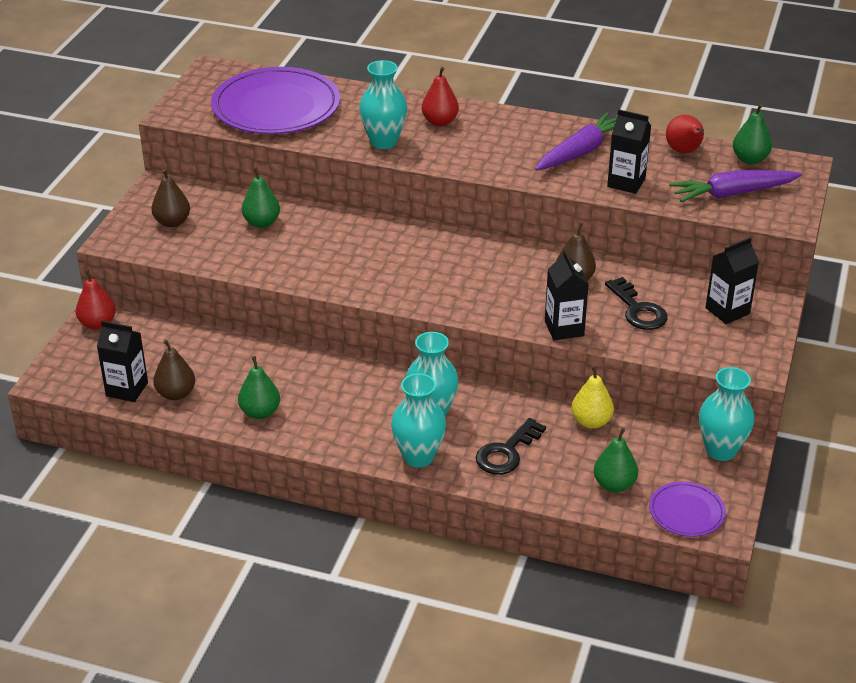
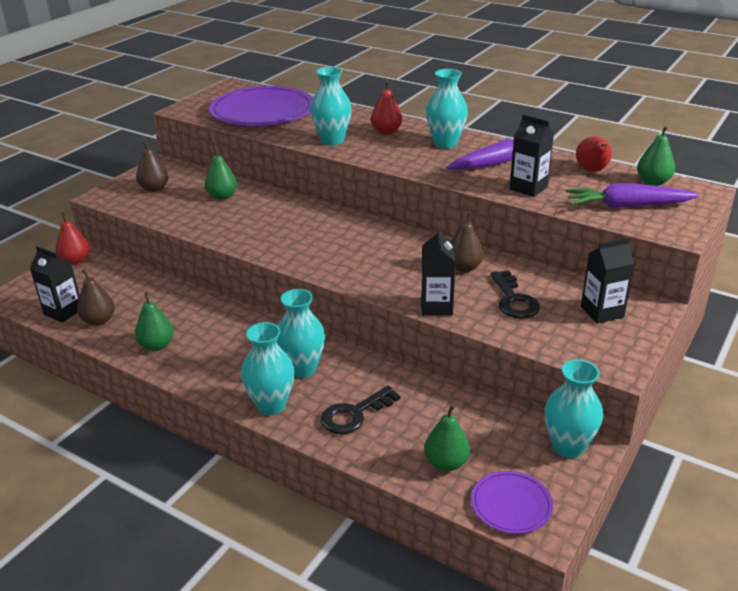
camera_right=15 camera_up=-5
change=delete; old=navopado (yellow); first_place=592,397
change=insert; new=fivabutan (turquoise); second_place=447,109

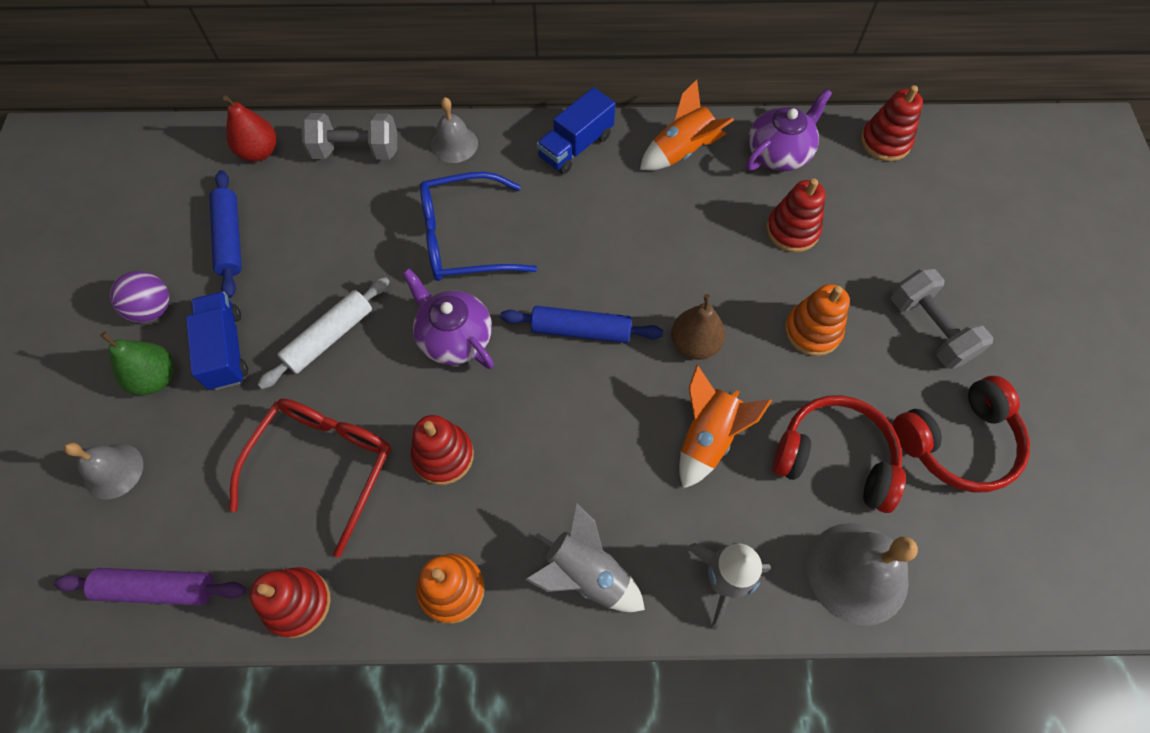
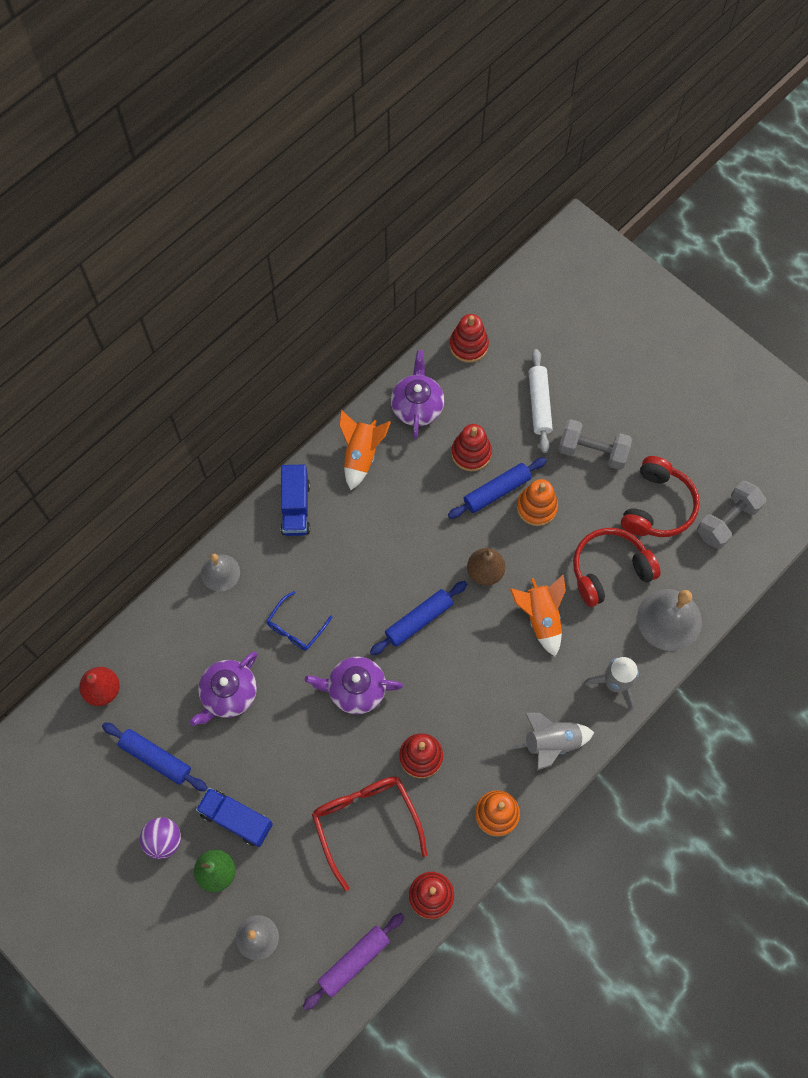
camera_right=-45 camera_up=5
change=insert; new=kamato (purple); second_place=223,689
change=insert; new=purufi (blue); second_place=497,488
change=move; old=purufi (white); first_place=323,333; second_place=540,401
change=move; old=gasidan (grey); first_place=349,136; second_place=731,515
change=resize; old=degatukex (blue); first_place=478,226; second_place=299,620; factor=0.58

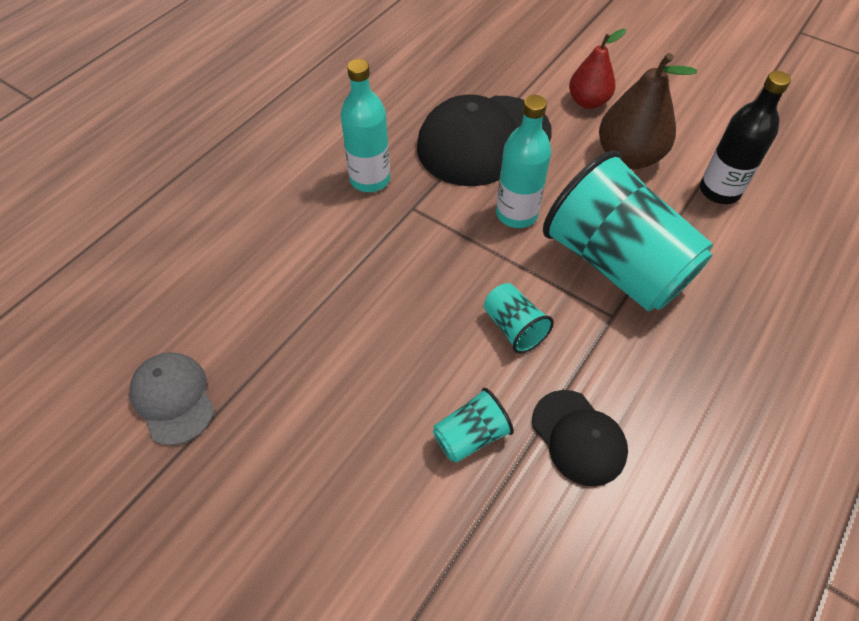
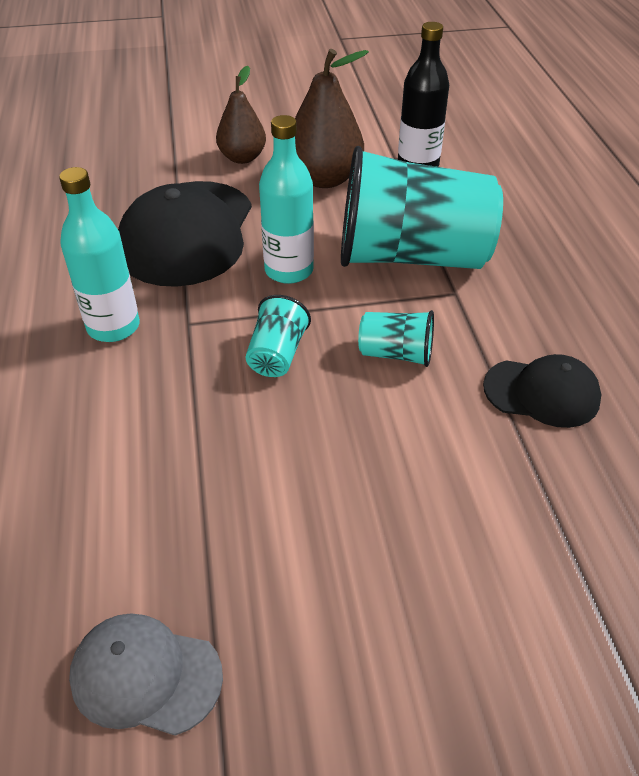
camera_right=-45 camera_up=-10
change=move; old=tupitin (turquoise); first_place=473,425; second_place=278,336
change=recolor; old=navopado (red); new=navopado (brown); first_place=597,69; second_place=241,115

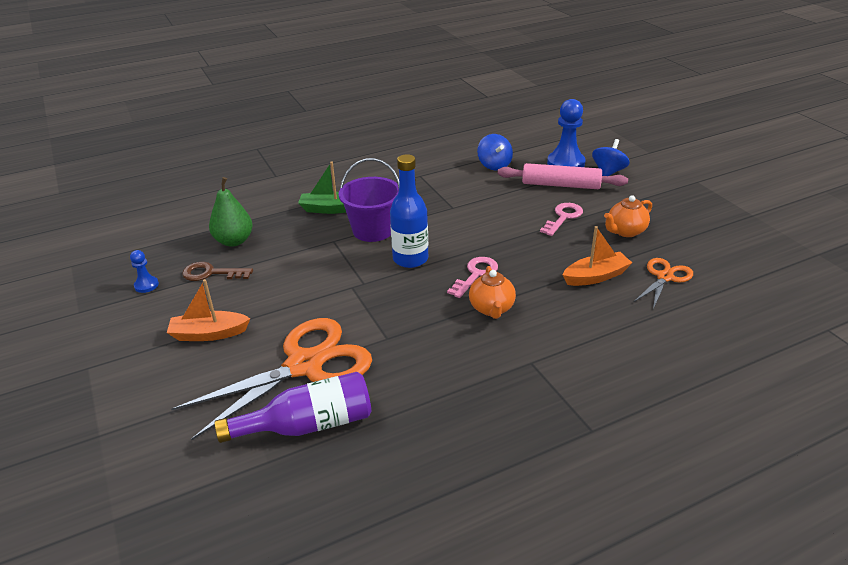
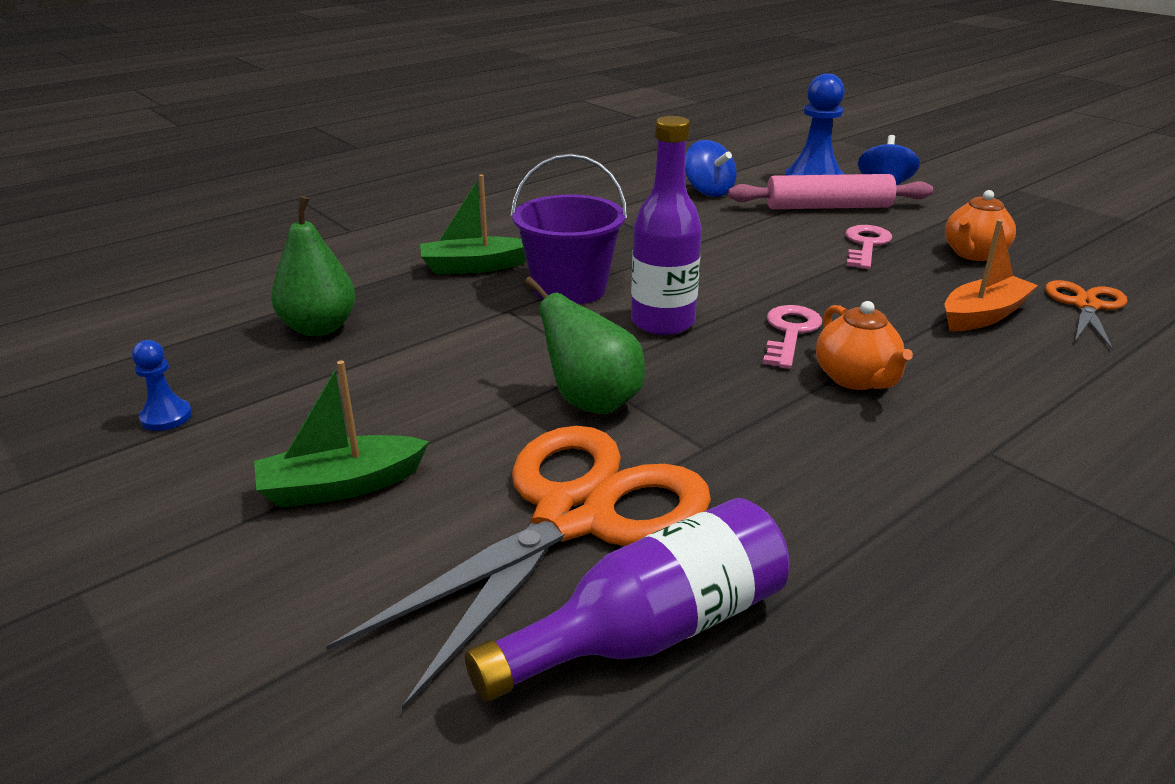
camera_right=-15 camera_up=-5
change=delete; old=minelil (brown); first_place=217,271
change=insert; new=navopado (green); second_place=584,345
change=recolor; old=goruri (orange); new=goruri (green); first_place=209,310; second_place=341,434
change=recolor; old=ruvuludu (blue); new=ruvuludu (purple); first_place=409,211; second_place=666,225

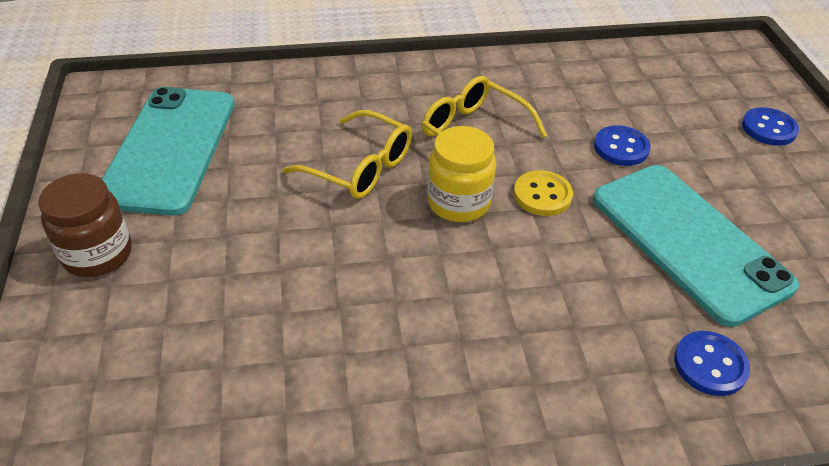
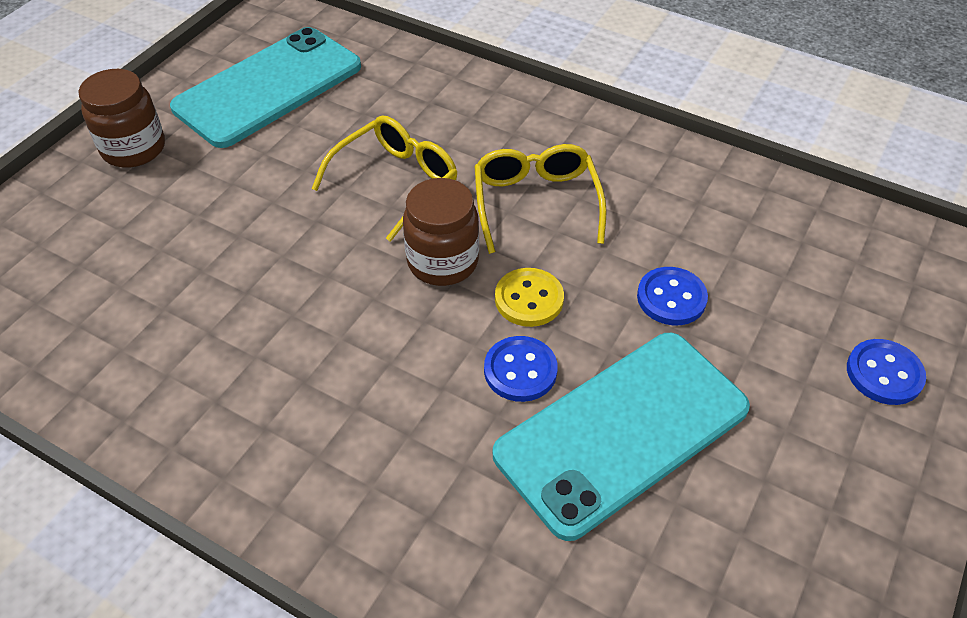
camera_right=40 camera_up=5
change=move; old=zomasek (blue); first_place=712,363; second_place=521,369
change=recolor; old=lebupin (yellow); new=lebupin (brown); first_place=461,174; second_place=441,232
change=rotate; old=degatukex (yellow); first_place=347,154; second_place=384,178; degrees=-120
change=rotate; old=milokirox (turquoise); first_place=696,246; second_place=621,437; degrees=45

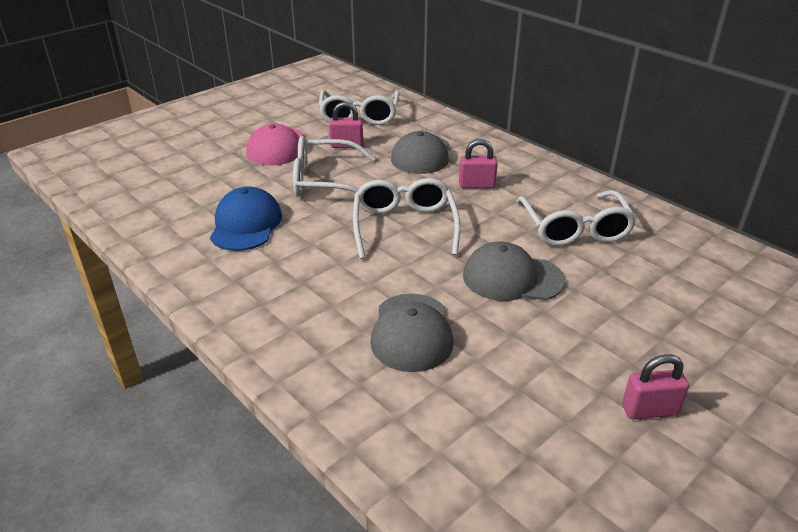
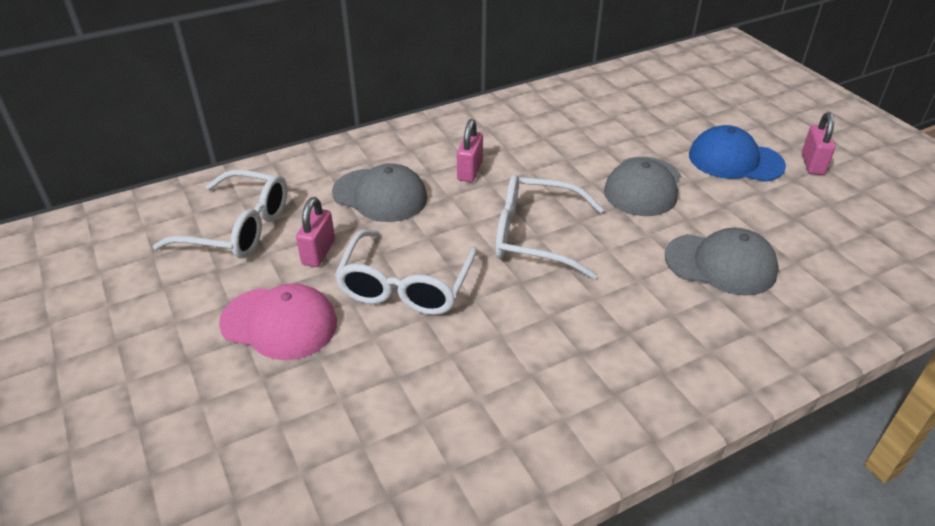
camera_right=-75 camera_up=5
change=delete; old=degatukex (white); first_place=576,218
change=move; old=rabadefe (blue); first_place=246,218; second_place=737,153

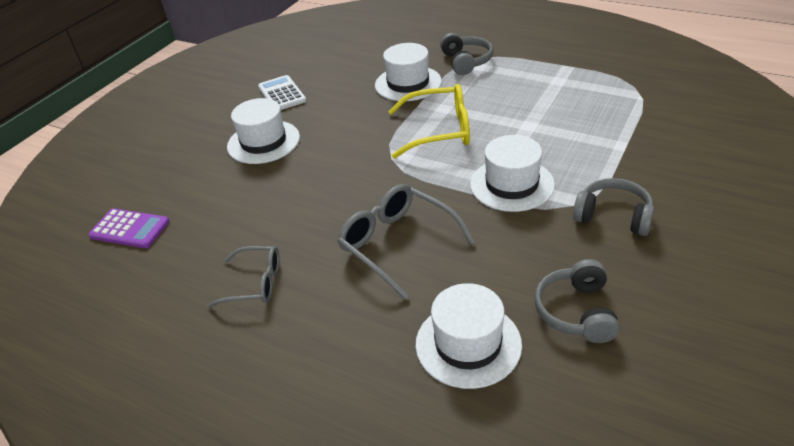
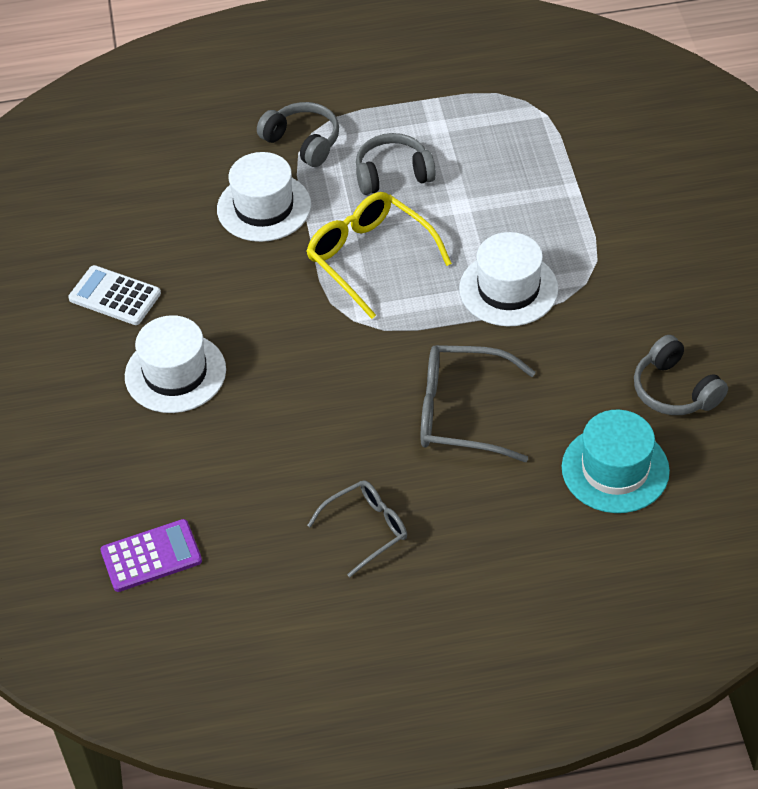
camera_right=-40 camera_up=10
change=move; old=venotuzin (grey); first_place=614,207; second_place=396,164
change=recolor; old=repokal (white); new=repokal (turquoise); first_place=469,336; second_place=616,461
change=rotate; old=degatukex (yellow); first_place=429,121; second_place=379,255; degrees=-90

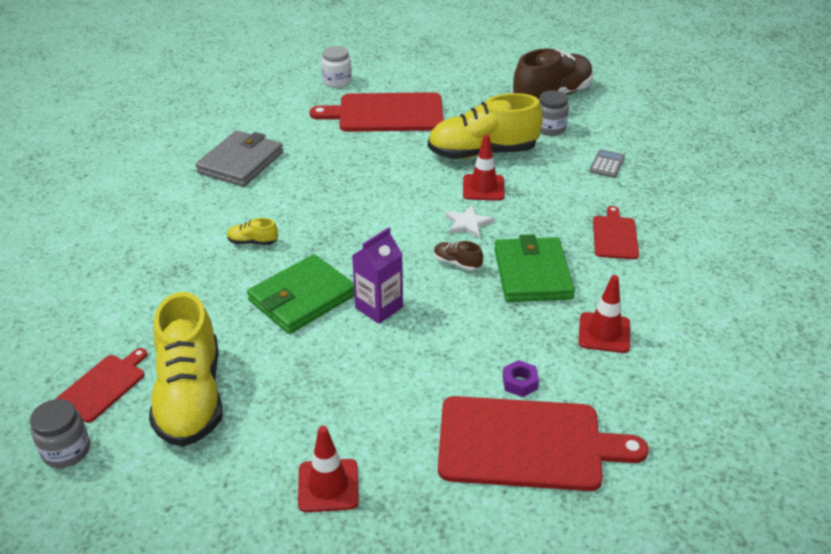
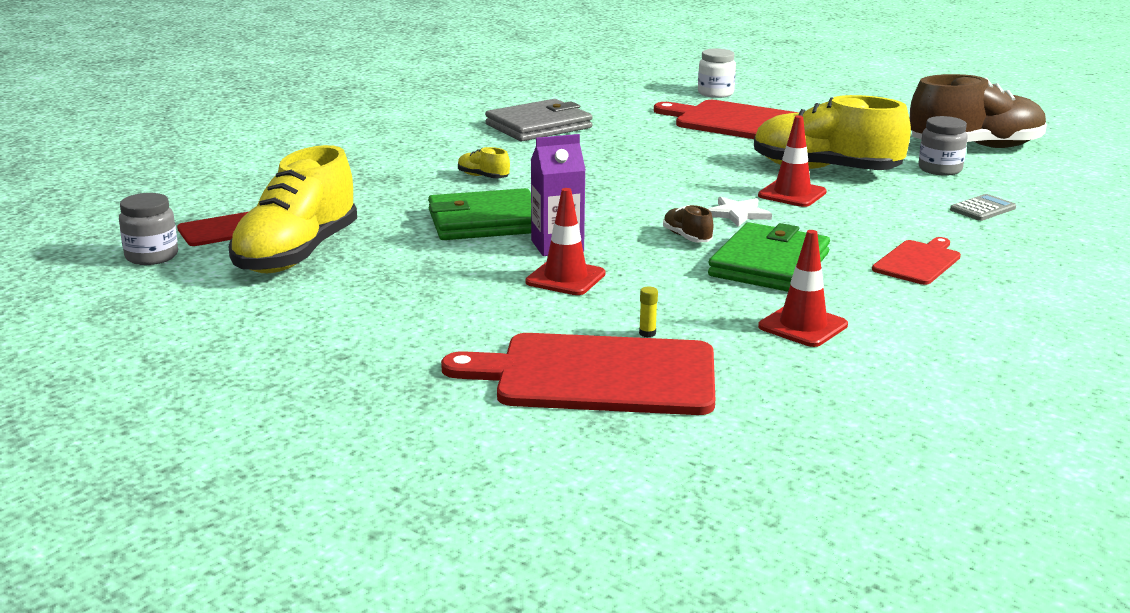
camera_right=30 camera_up=-15
change=move; old=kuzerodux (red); first_place=328,469; second_place=565,241
change=replace; old=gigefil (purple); new=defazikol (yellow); first_place=521,378; second_place=648,311
change=rotate; old=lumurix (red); first_place=543,443; second_place=578,374; degrees=150

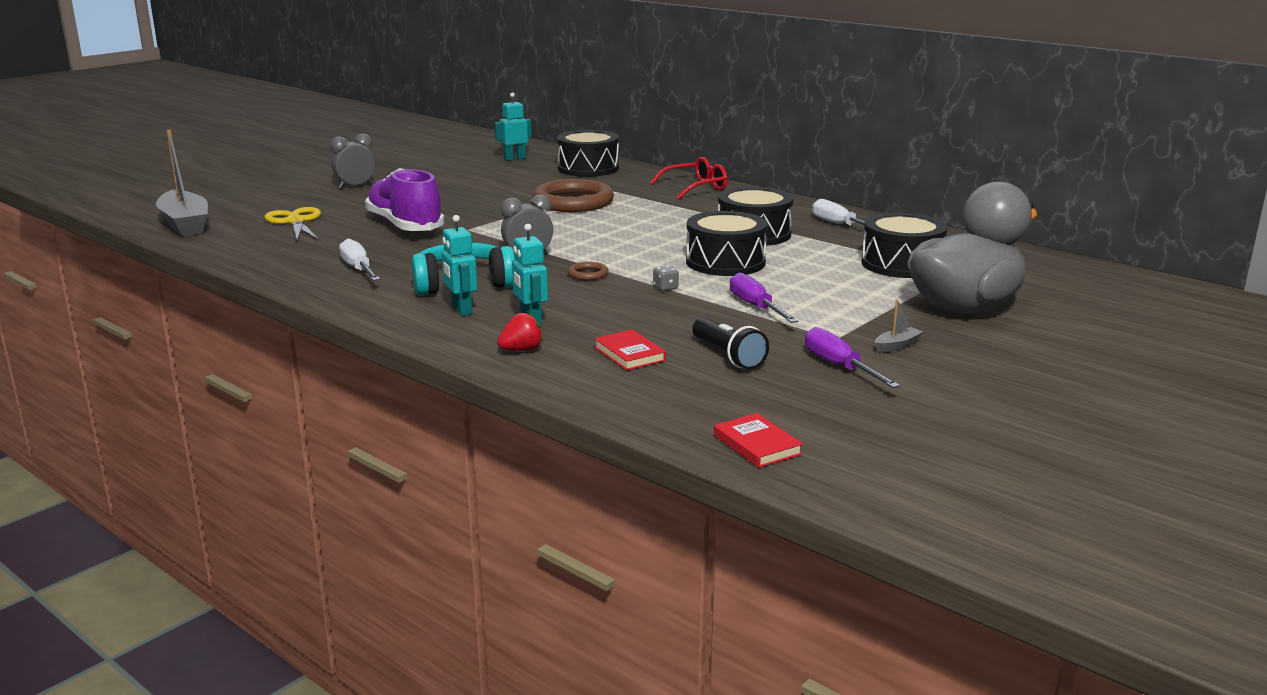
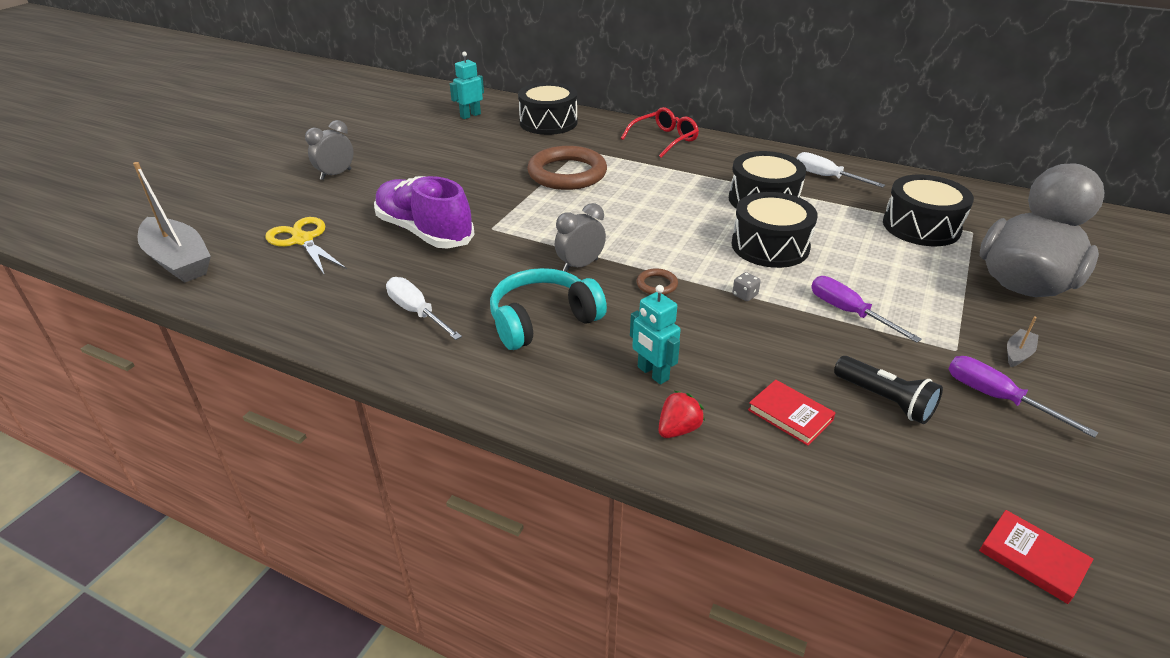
camera_right=-15 camera_up=15
change=delete; old=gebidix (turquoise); first_place=459,265

